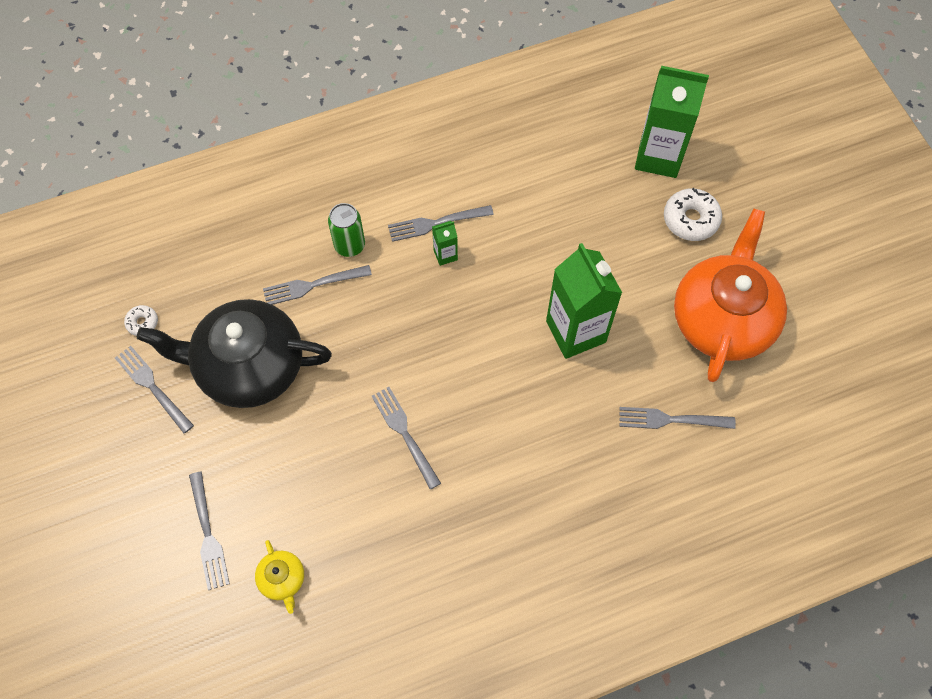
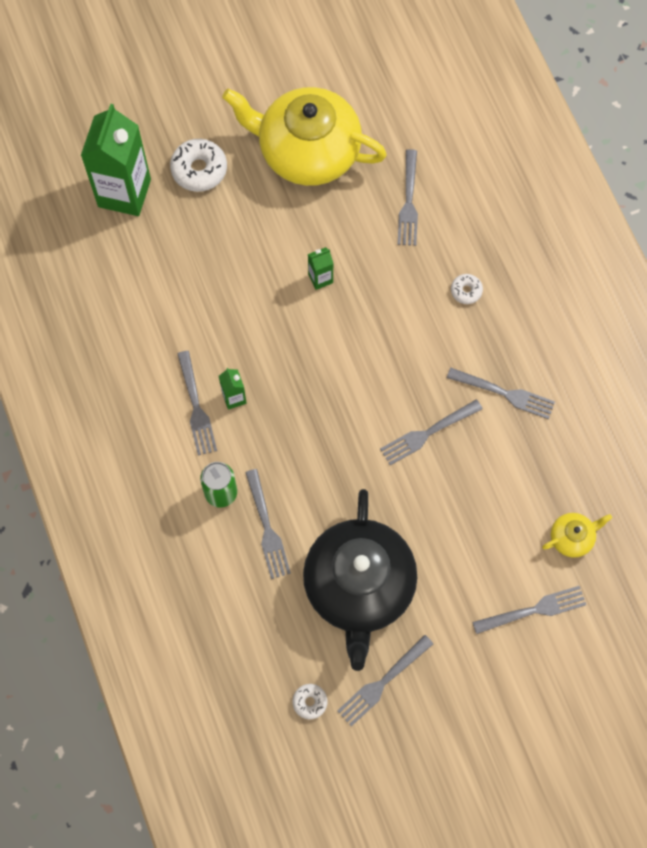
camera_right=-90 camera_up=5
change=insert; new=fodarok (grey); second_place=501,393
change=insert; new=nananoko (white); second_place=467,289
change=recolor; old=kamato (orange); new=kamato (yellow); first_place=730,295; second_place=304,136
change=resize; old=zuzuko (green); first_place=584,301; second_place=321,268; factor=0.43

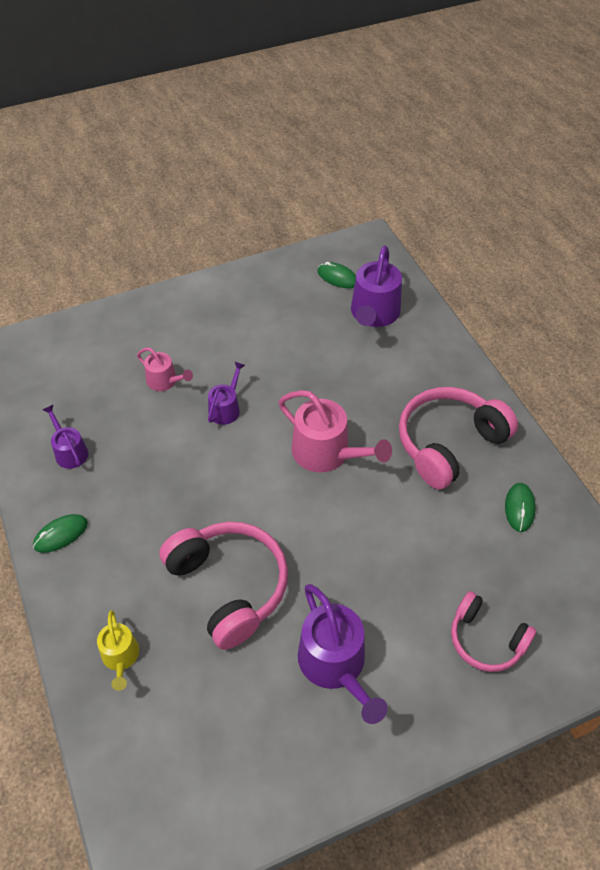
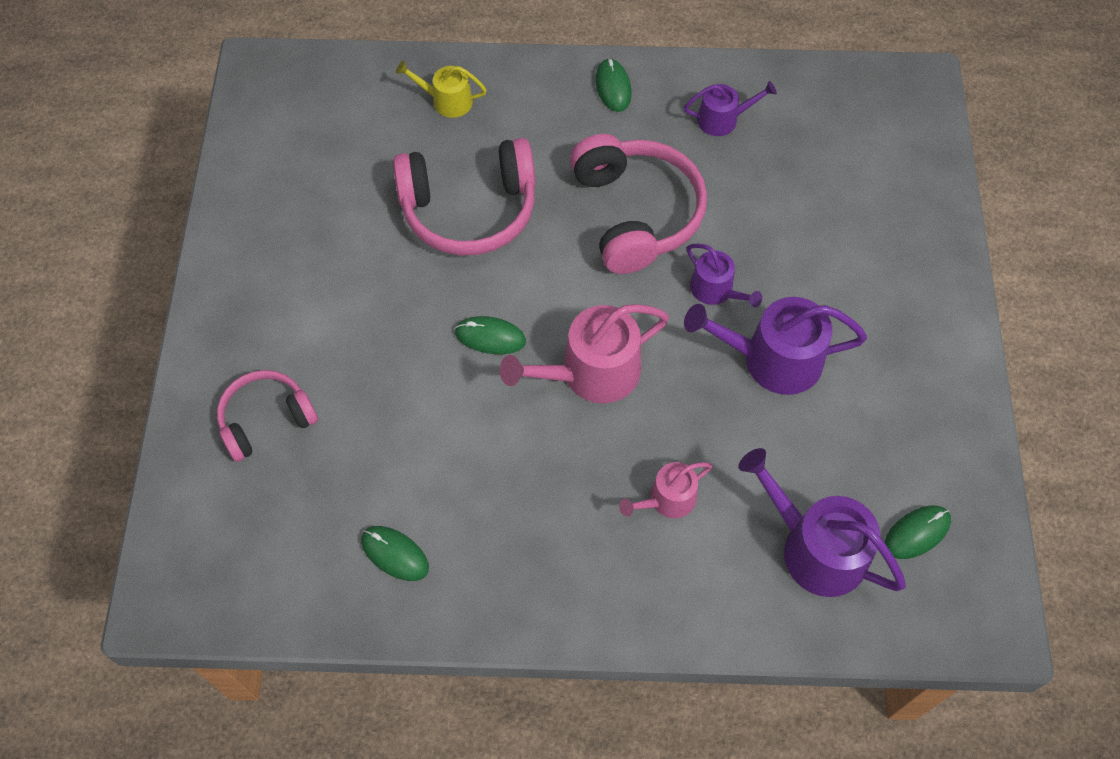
camera_right=115 camera_up=10
change=insert; new=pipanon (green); second_place=490,335
change=move; old=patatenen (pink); first_place=165,369; second_place=666,490
change=move; old=patatenen (purple); first_place=343,654; second_place=775,346
change=move; old=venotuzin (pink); first_place=458,438; second_place=638,204

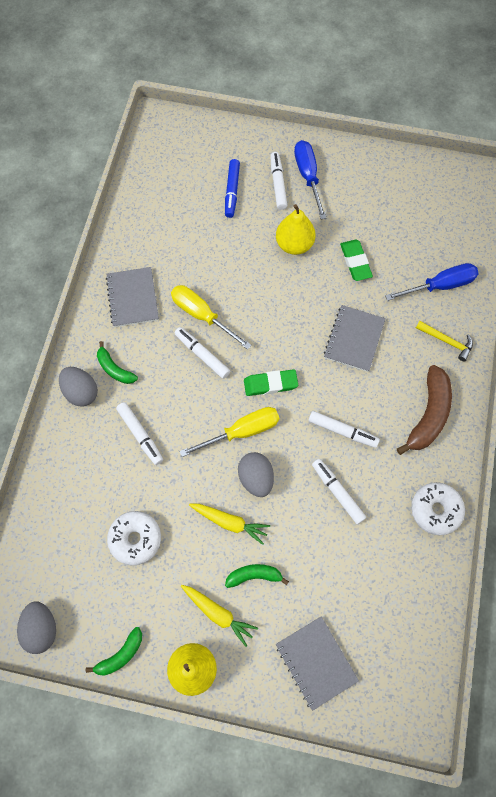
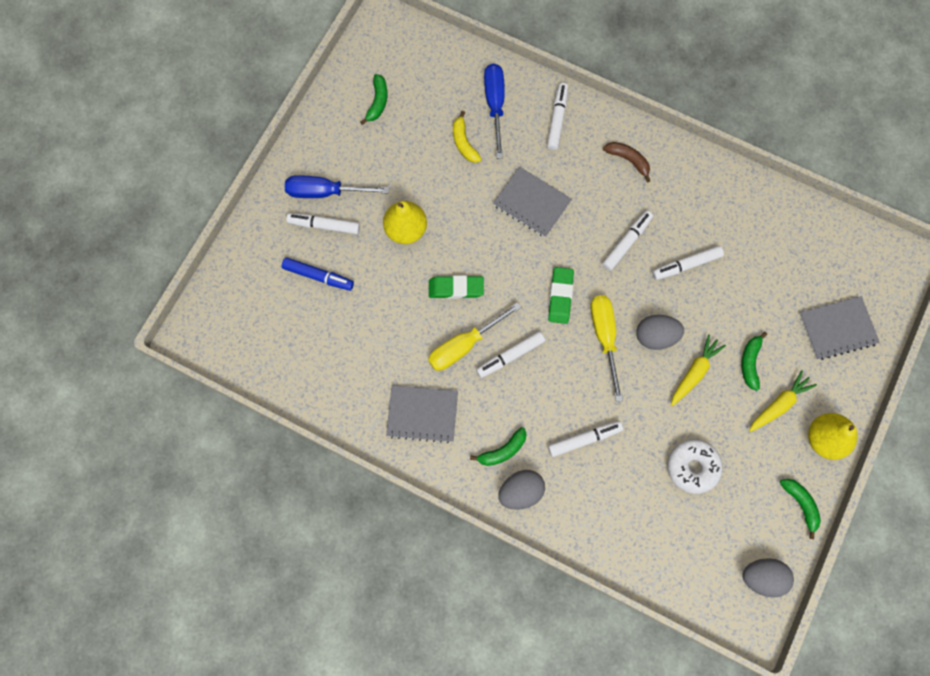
camera_right=-75 camera_up=5
change=delete; old=nananoko (white); first_place=438,508
change=insert; new=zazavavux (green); second_place=373,99
change=insert; new=zazavavux (yellow); second_place=467,137
change=move; old=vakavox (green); first_place=356,260; second_place=456,287
change=replace; old=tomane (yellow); new=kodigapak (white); first_place=444,341; second_place=557,116
change=resize; old=zazavavux (brown); first_place=424,410; second_place=626,162; factor=0.58

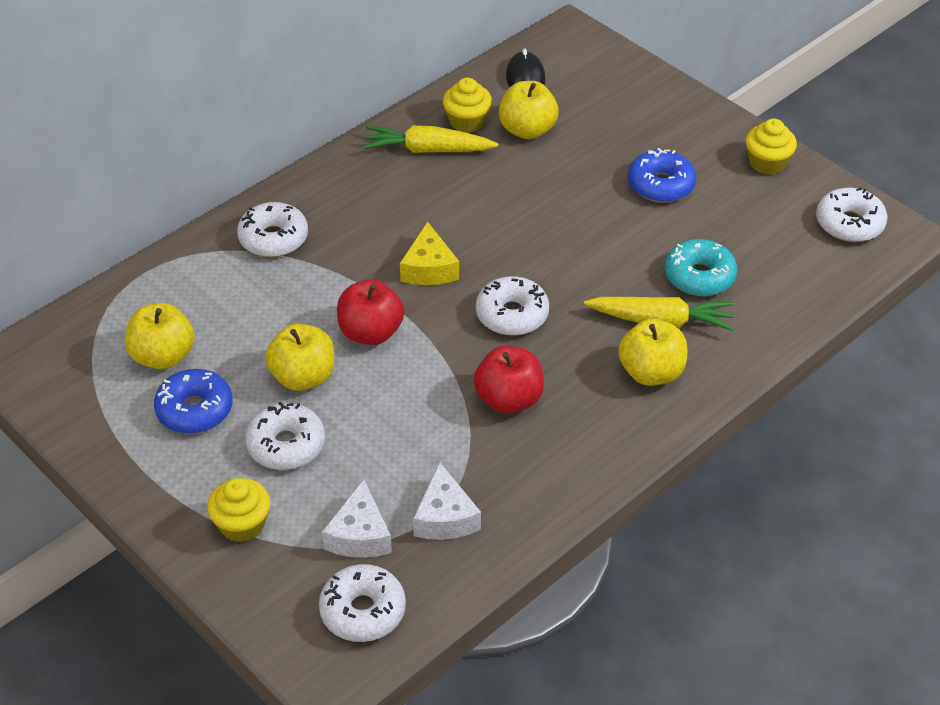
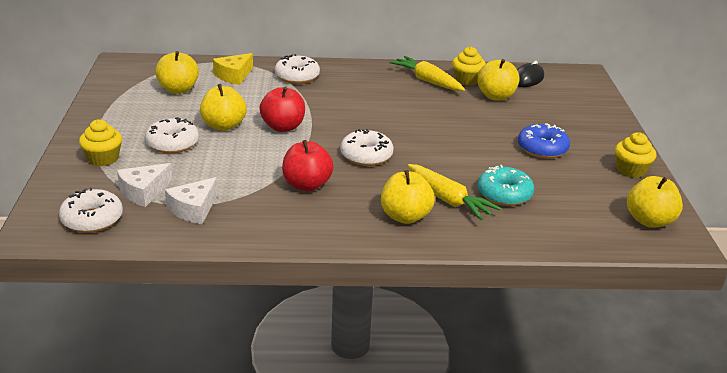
camera_right=40 camera_up=-15
change=delete; old=nananoko (blue); first_place=193,401
change=move; old=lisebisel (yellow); first_place=429,253; second_place=233,69
change=replace; old=nananoko (white); new=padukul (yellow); first_place=851,214; second_place=655,202

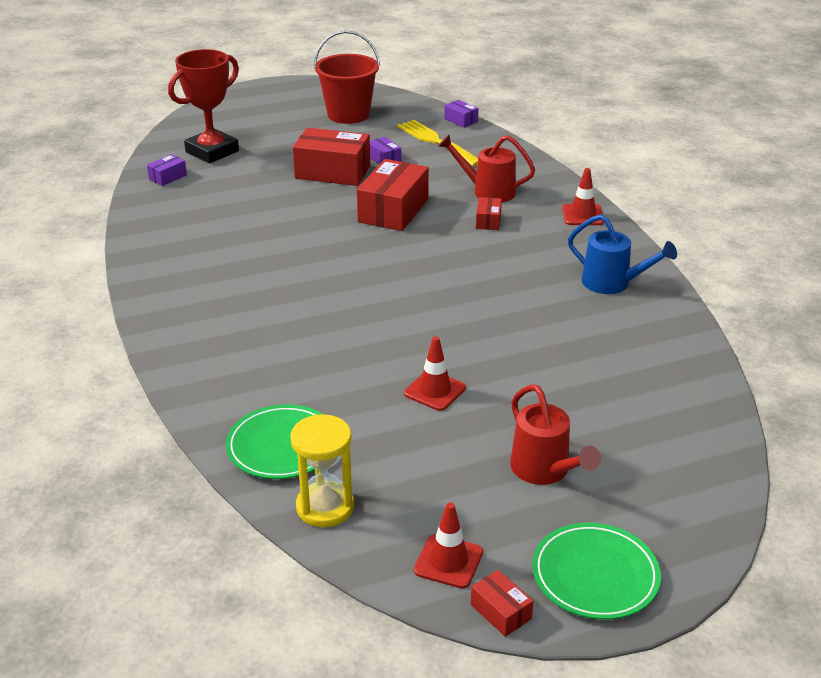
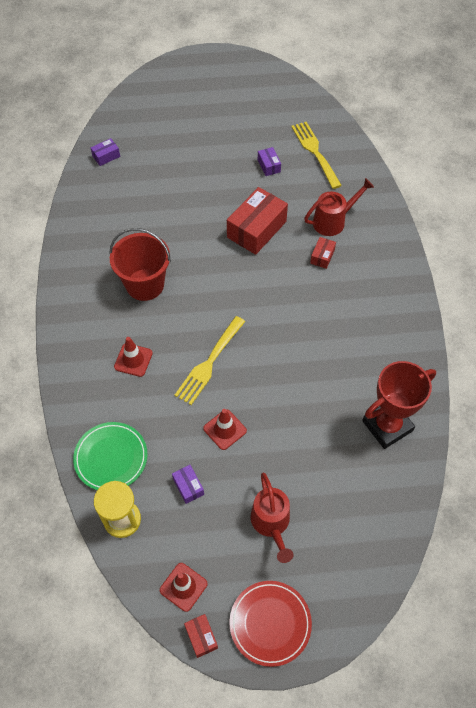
camera_right=15 camera_up=25
change=delete; old=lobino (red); first_place=331,157
change=delete; old=patatenen (blue); first_place=622,254
change=insert; new=fodarok (yellow); second_place=209,360
change=move; old=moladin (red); first_place=203,106; second_place=399,405
change=move; old=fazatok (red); first_place=347,77; second_place=140,264
change=move; old=lobino (purple); first_place=461,114; second_place=188,484
change=move; old=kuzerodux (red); first_place=583,196; second_place=133,357
change=recolor; old=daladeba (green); new=daladeba (red); first_place=596,571; second_place=270,624
change=rotate; old=patatenen (red); first_place=486,168; second_place=339,207; degrees=120

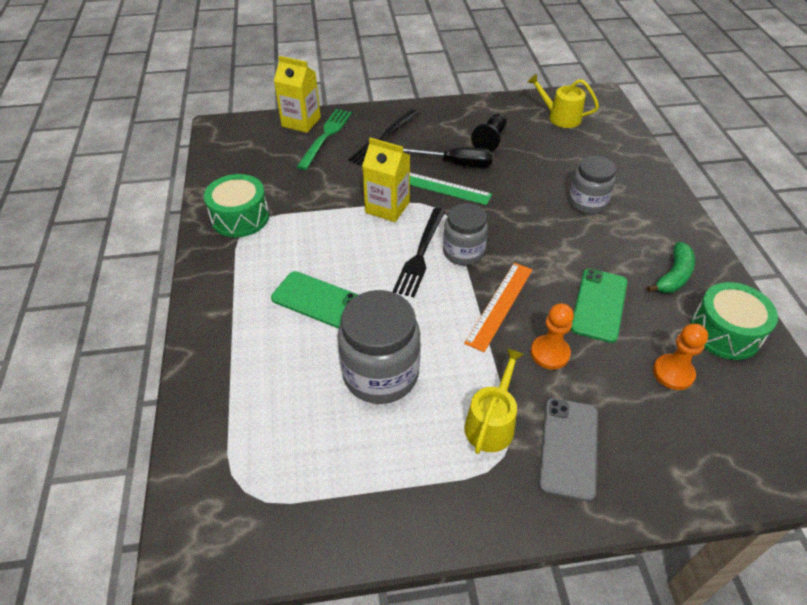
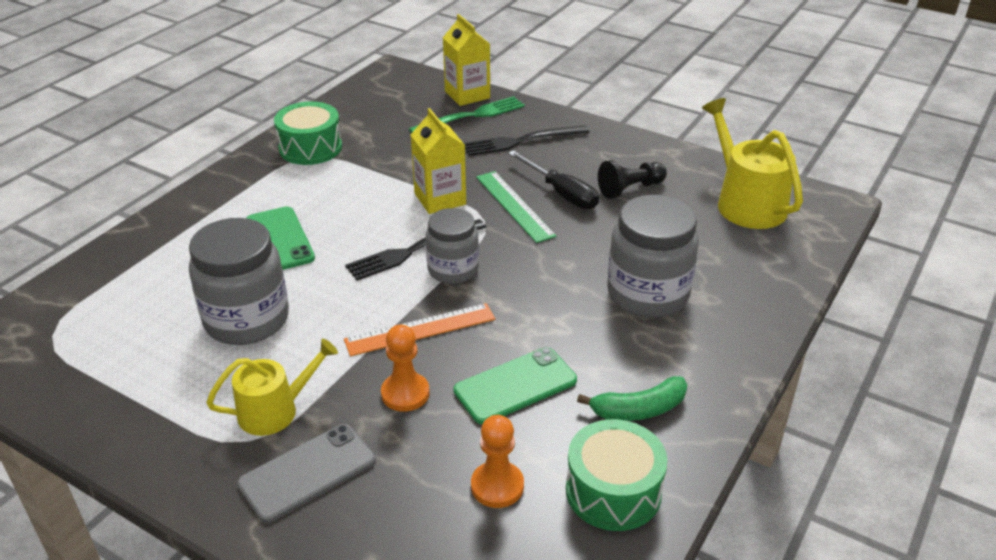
camera_right=40 camera_up=-10
change=resize; old=patatenen (yellow); first_place=563,101; second_place=752,163; factor=1.53
change=resize; old=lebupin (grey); first_place=592,185; second_place=653,256; factor=1.56

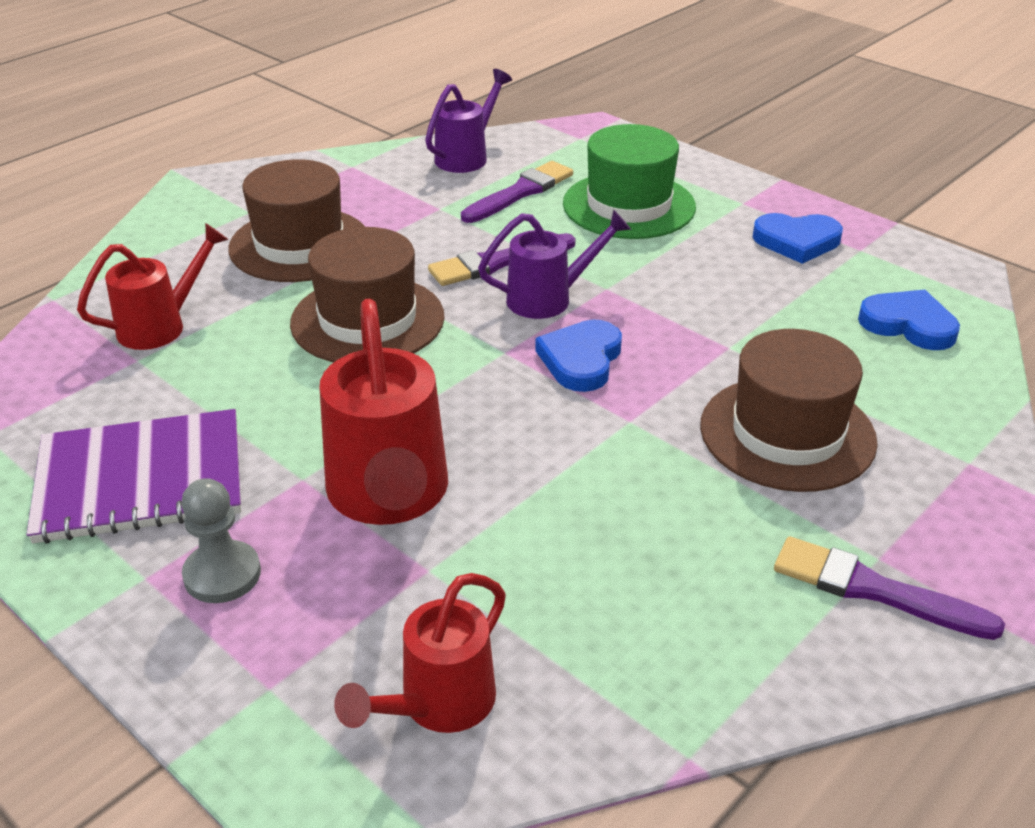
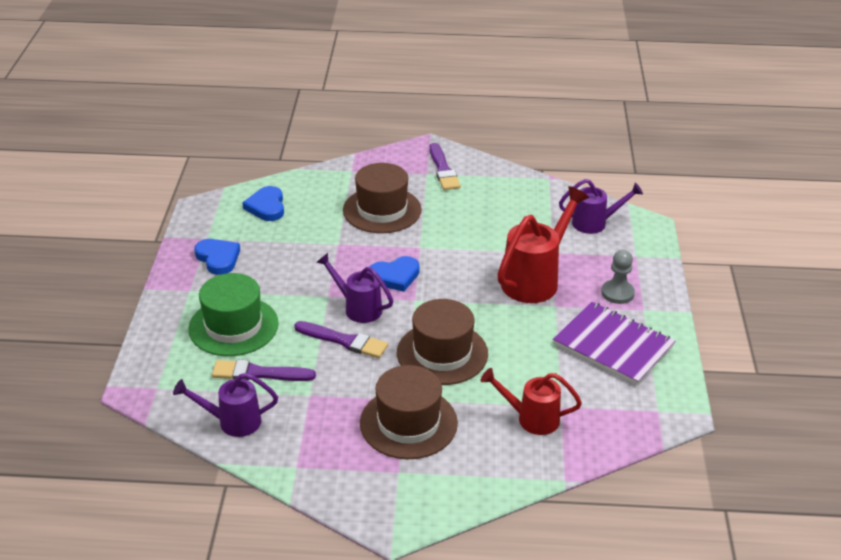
camera_right=-130 camera_up=0
change=recolor; old=patatenen (red); new=patatenen (purple); first_place=420,653; second_place=601,206

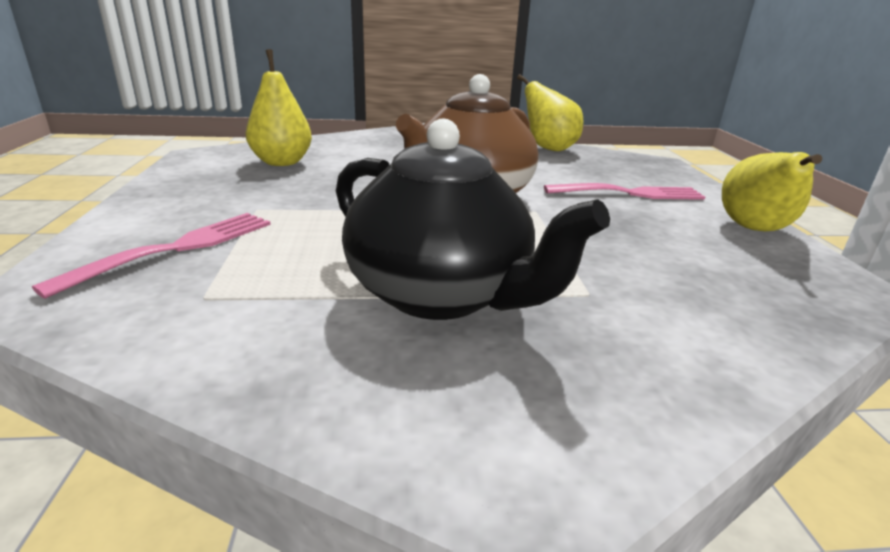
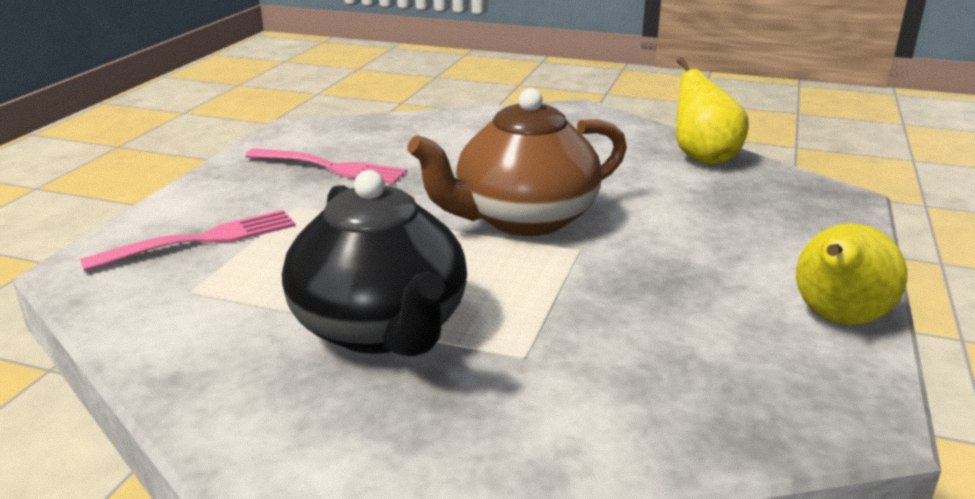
camera_right=25 camera_up=0
change=delete; old=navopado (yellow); first_place=279,107
change=move; old=fodarok (pink); first_place=624,191; second_place=326,166

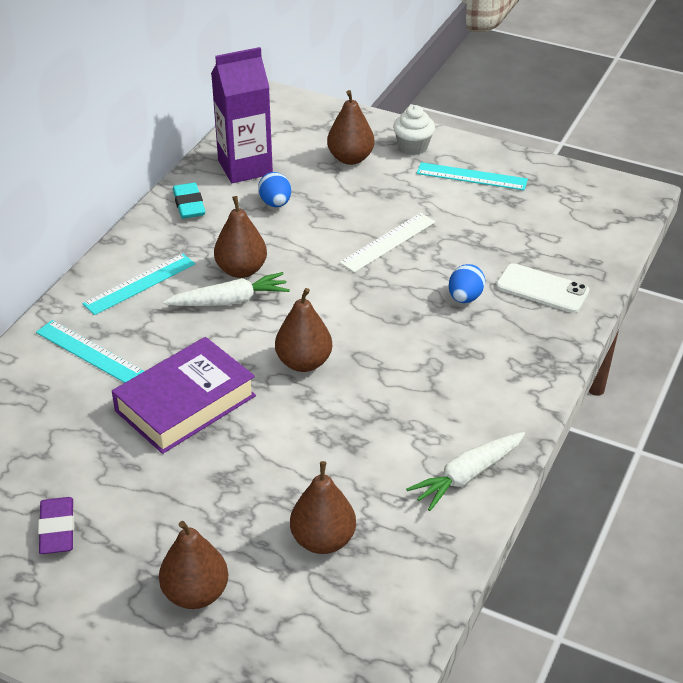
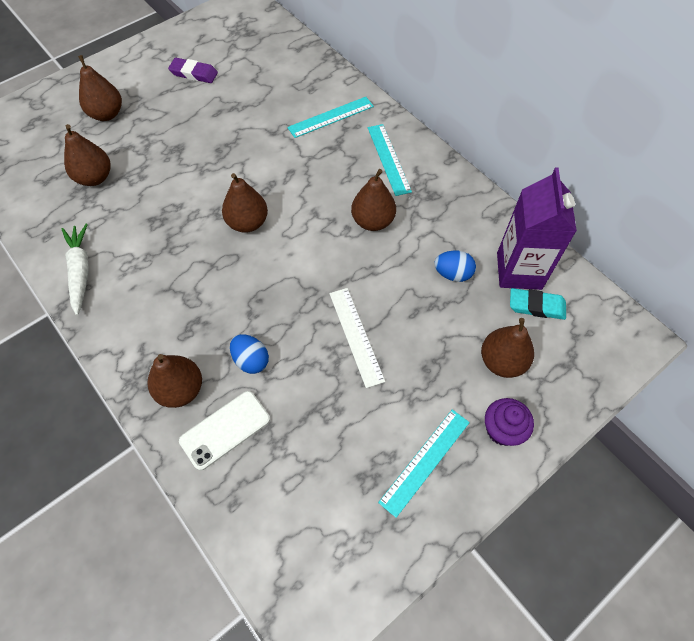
camera_right=115 camera_up=20
change=delete; old=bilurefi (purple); first_place=184,395
change=delete; old=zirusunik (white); first_place=226,289
change=insert; new=navopado (brown); second_place=175,381
change=move; old=vakavox (turquoise); first_place=189,201; second_place=538,304
change=recolor; old=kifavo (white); new=kifavo (purple); first_place=414,130; second_place=509,422

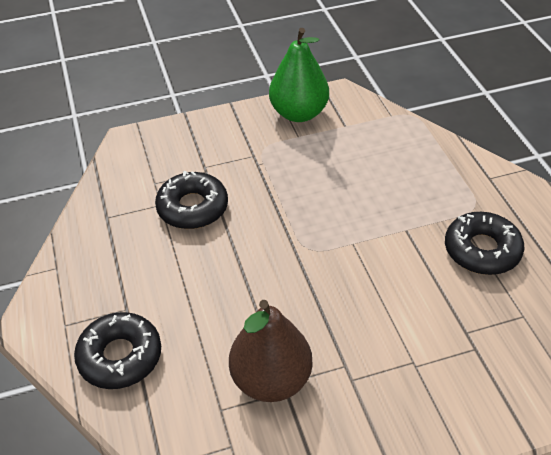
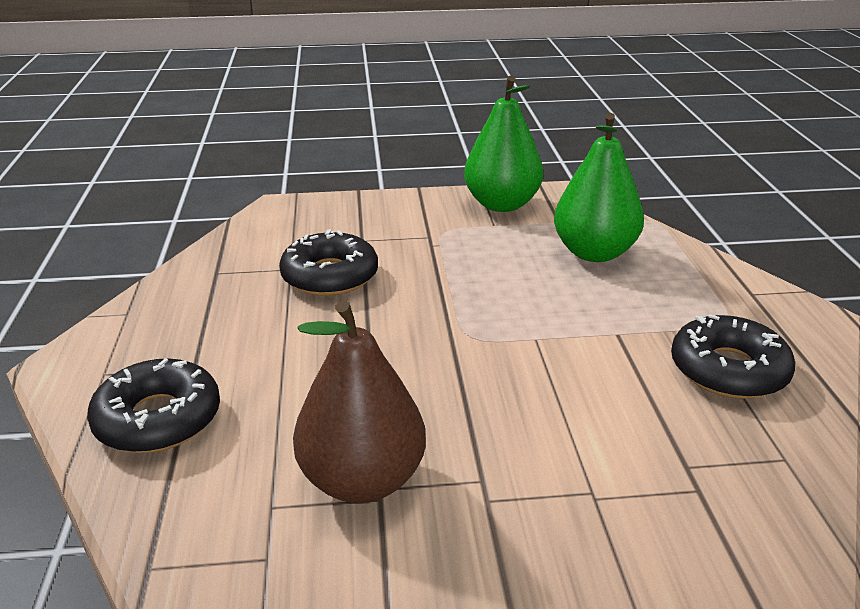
camera_right=10 camera_up=-15
change=insert; new=navopado (green); second_place=599,187

